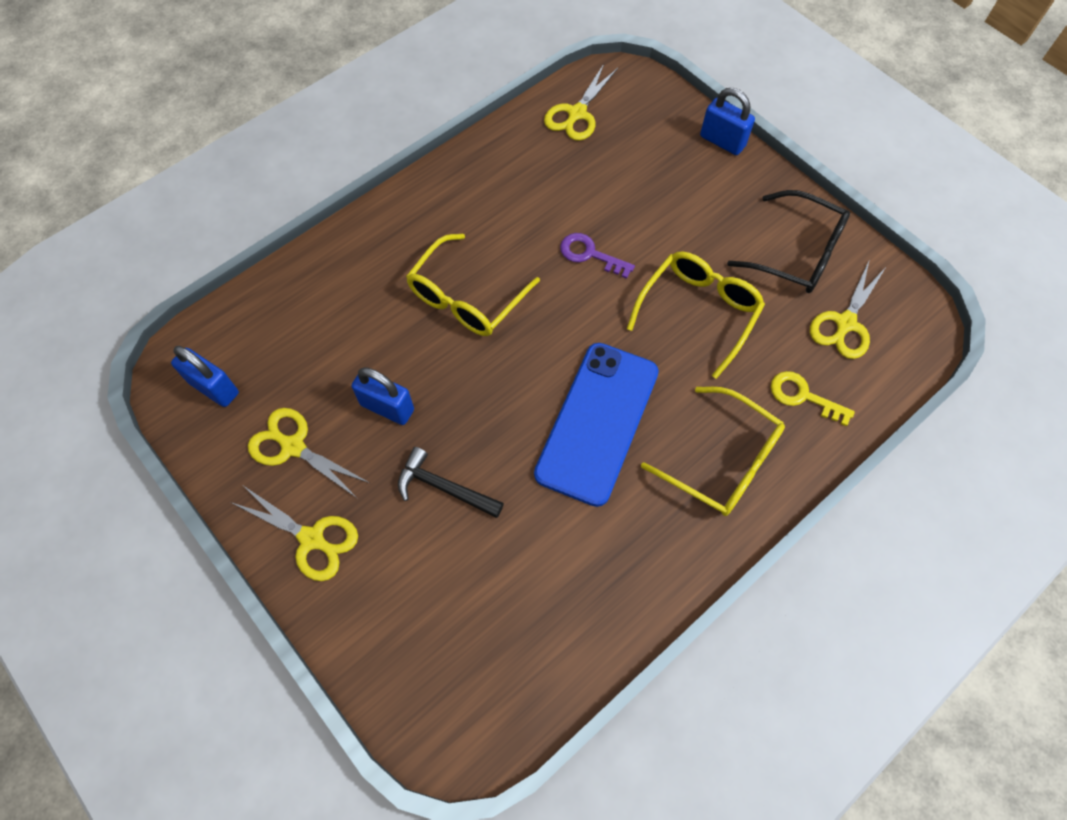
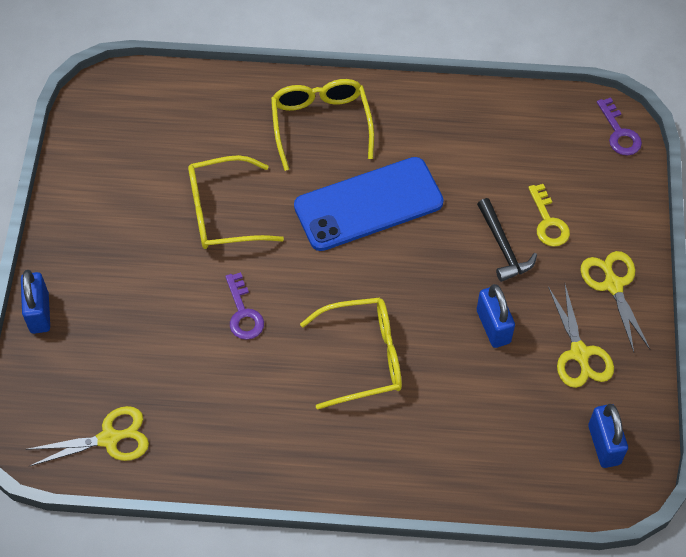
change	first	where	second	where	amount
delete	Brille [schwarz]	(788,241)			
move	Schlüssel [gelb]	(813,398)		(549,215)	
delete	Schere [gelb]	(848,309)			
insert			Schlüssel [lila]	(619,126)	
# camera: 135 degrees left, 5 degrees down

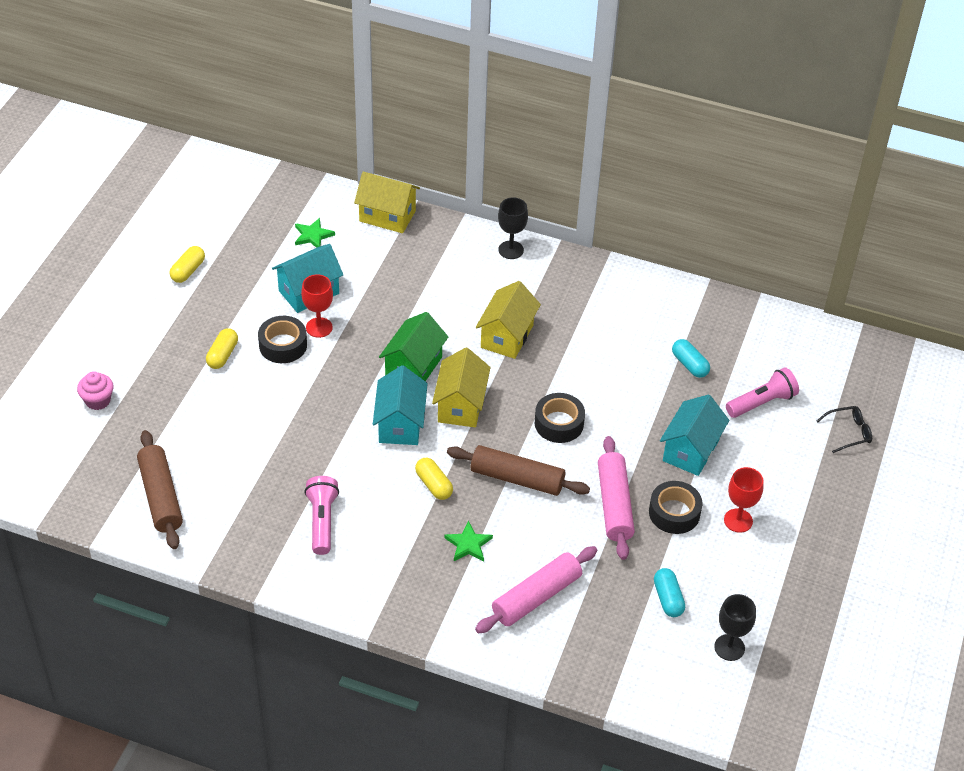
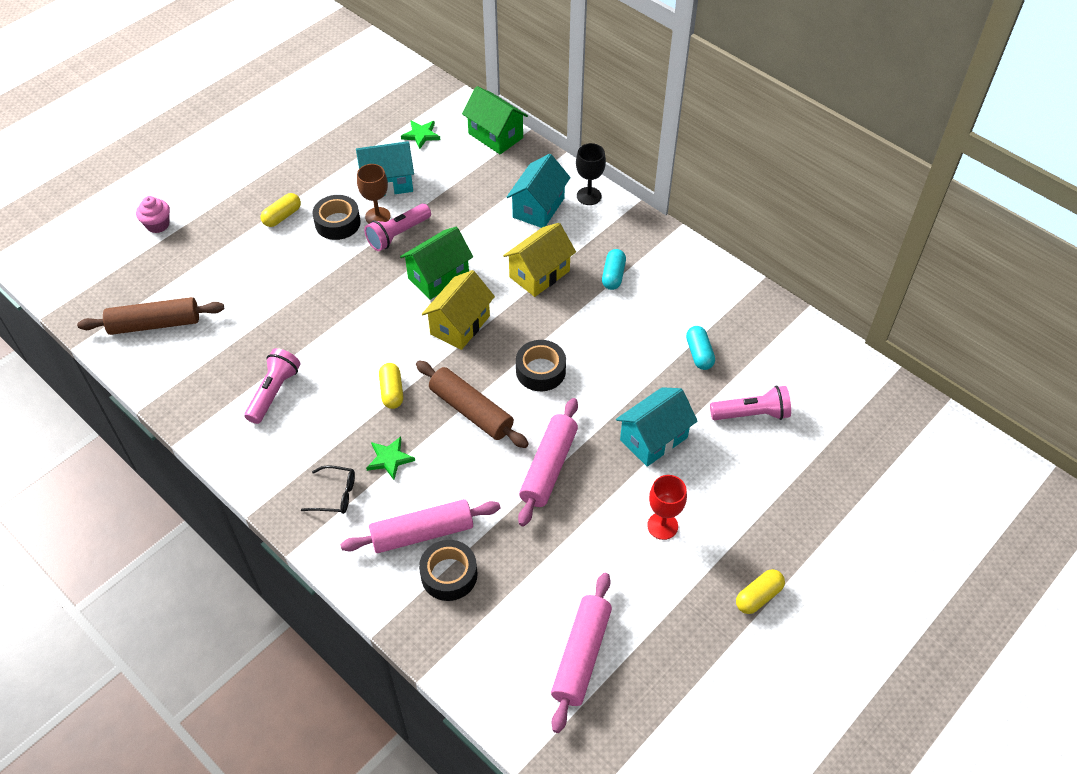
change	first	where	second	where	amount
rotate	Nudelholz [braun]	(160,489)		(150,316)	75 degrees clockwise
move	Kapsel [gelb]	(187,264)		(760,591)	
recolor	Kelch [rot]	(317,306)	Kelch [braun]	(374,194)	
recolor	Haus [gelb]	(387,202)	Haus [grün]	(495,120)	
move	Haus [türkis]	(400,405)		(539,191)	
move	Klebeband [schwarz]	(675,507)		(448,570)	
move	Kapsel [türkis]	(669,592)		(614,269)	
replace	Kelch [schwarz]	(735,627)	Nudelholz [rosa]	(581,653)	
move	Brille [schwarz]	(844,429)		(328,489)	
insert			Taschenlampe [rosa]	(397,227)	
# camera: 25 degrees right, 5 degrees up

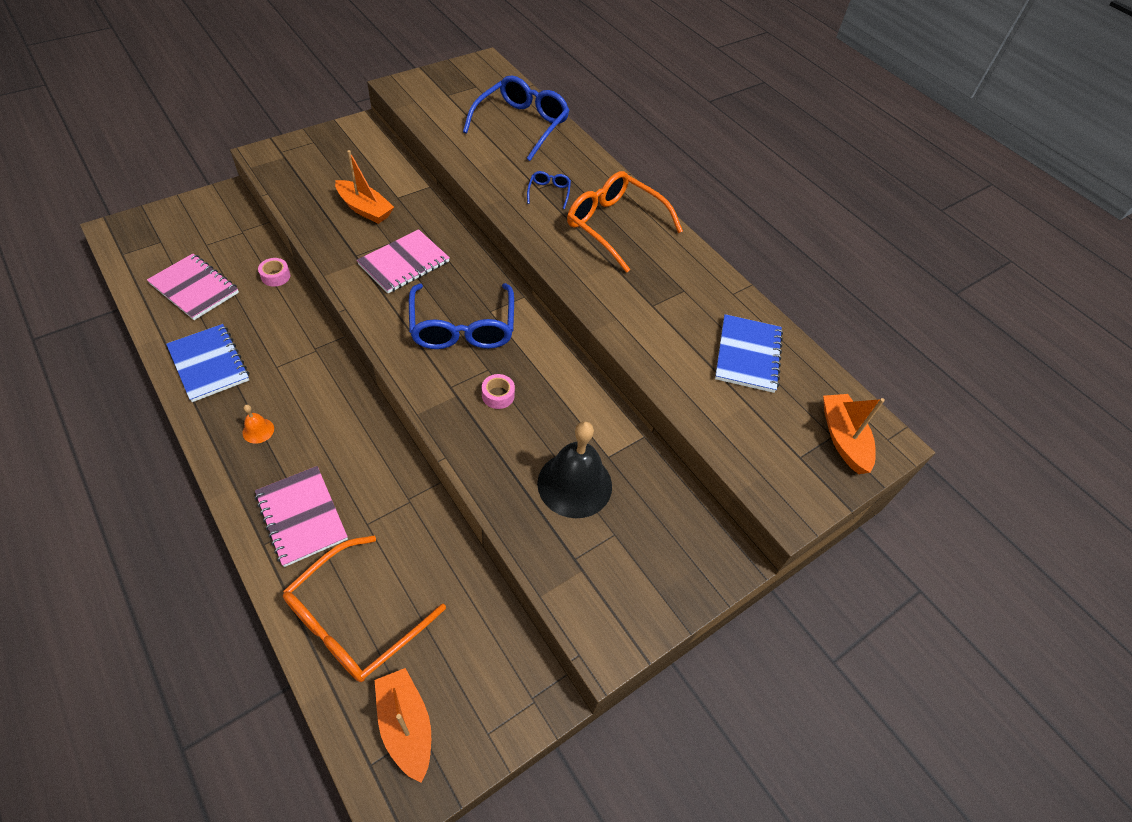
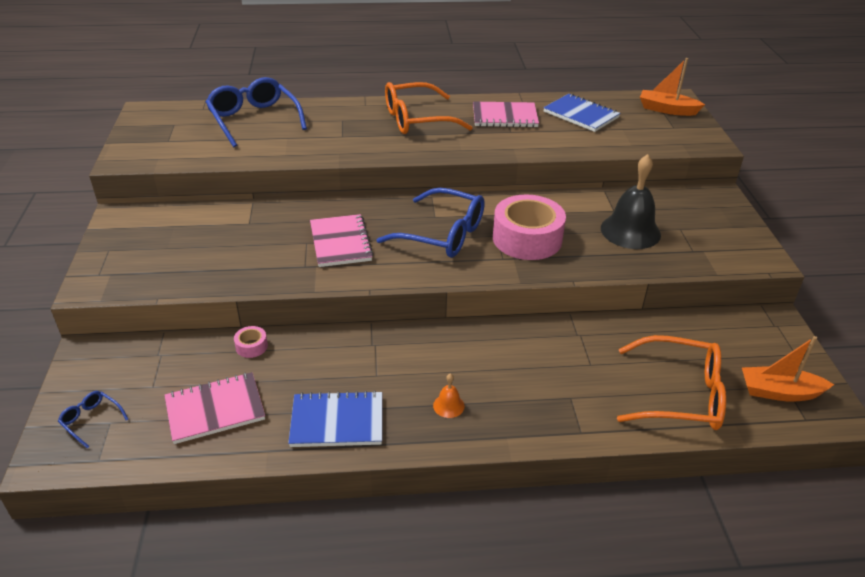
change	first	where	second	where	amount
move	Notizbuch [rosa]	(301,516)		(506,114)	
rotate	Brille [orange]	(364,609)		(671,382)	60 degrees counterclockwise
delete	Boot [orange]	(364,187)			
resize	Klebeband [rosa]	(498,391)		(529,227)	x2.45
move	Brille [blau]	(549,190)		(93,420)	
# camera: 55 degrees left, 15 degrees down

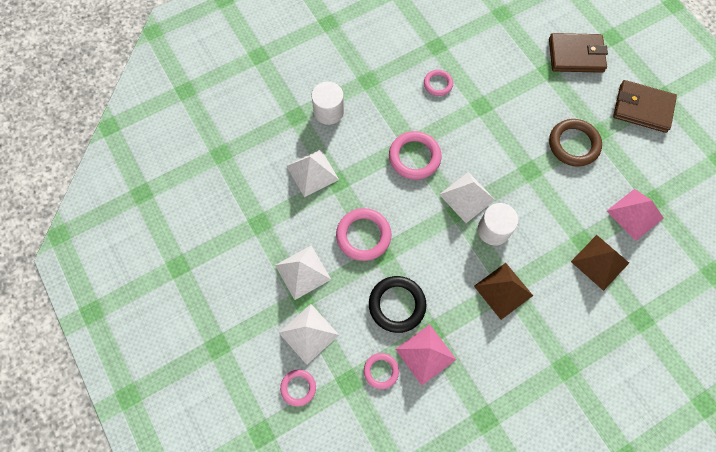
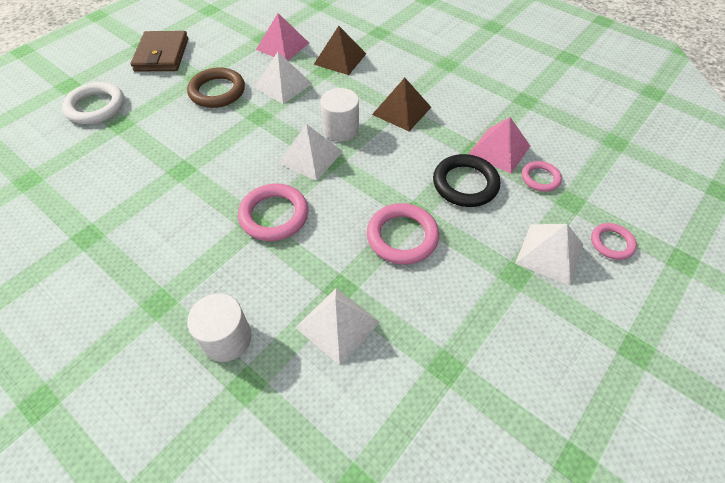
change	first	where	second	where	amount
move	Pyramide [weiß]	(303,272)		(283,78)	
delete	Ring [rosa]	(438,83)			
replace	Geldbörse [braun]	(578,53)	Ring [weiß]	(93,103)	
# camera: 110 degrees left, 15 degrees down

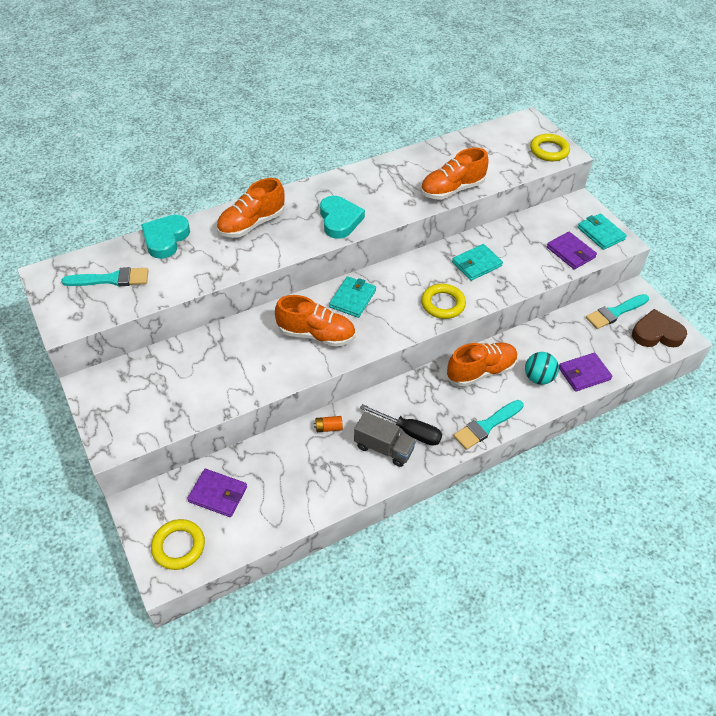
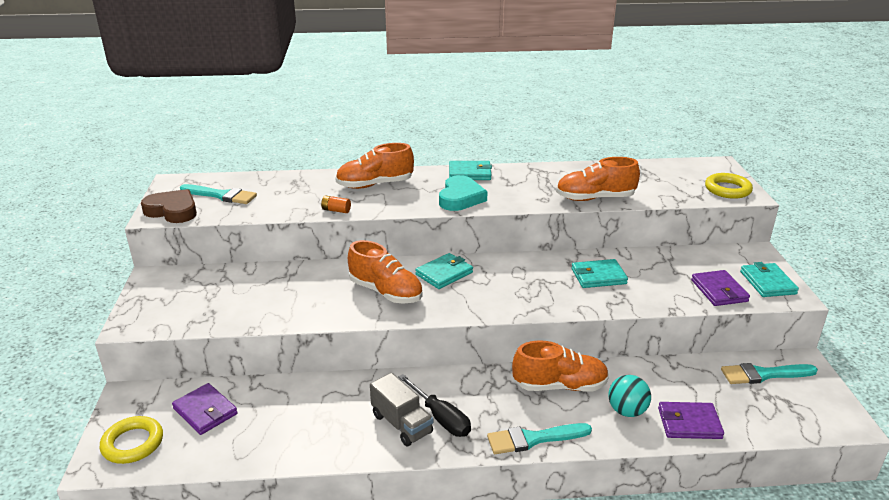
change	first	where	second	where	amount
delete	Herz [türkis]	(165,237)			
move	Batterie [orange]	(328,424)		(336,204)	
delete	Ring [gelb]	(443,301)			
move	Herz [braun]	(659,328)		(169,206)	
insert			Geldbörse [türkis]	(470,170)	
# camera: 25 degrees right, 20 degrees down

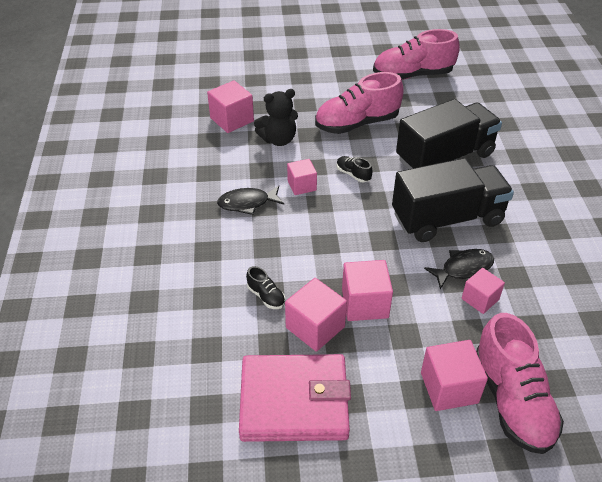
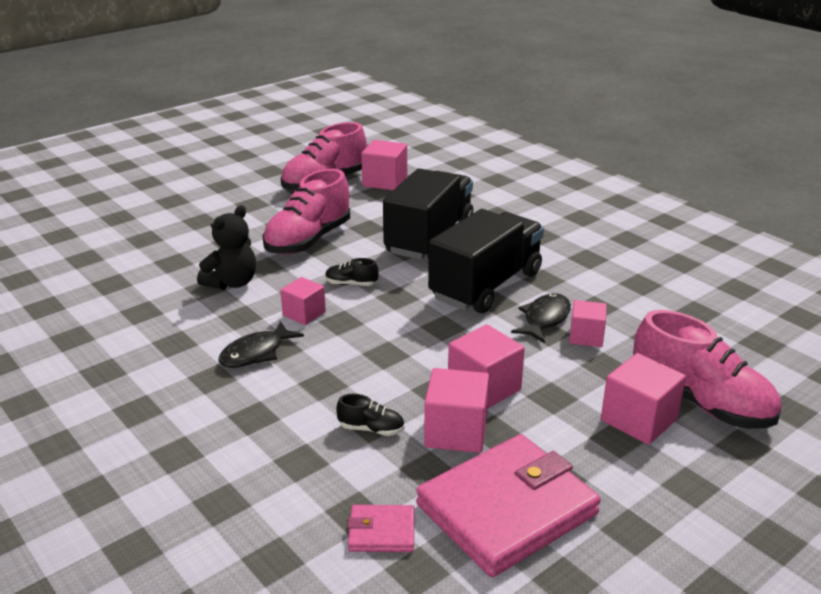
change	first	where	second	where	amount
move	Kubus [rosa]	(230,106)		(384,165)	
insert			Geldbörse [rosa]	(381,528)	
# camera: 35 degrees left, 15 degrees down

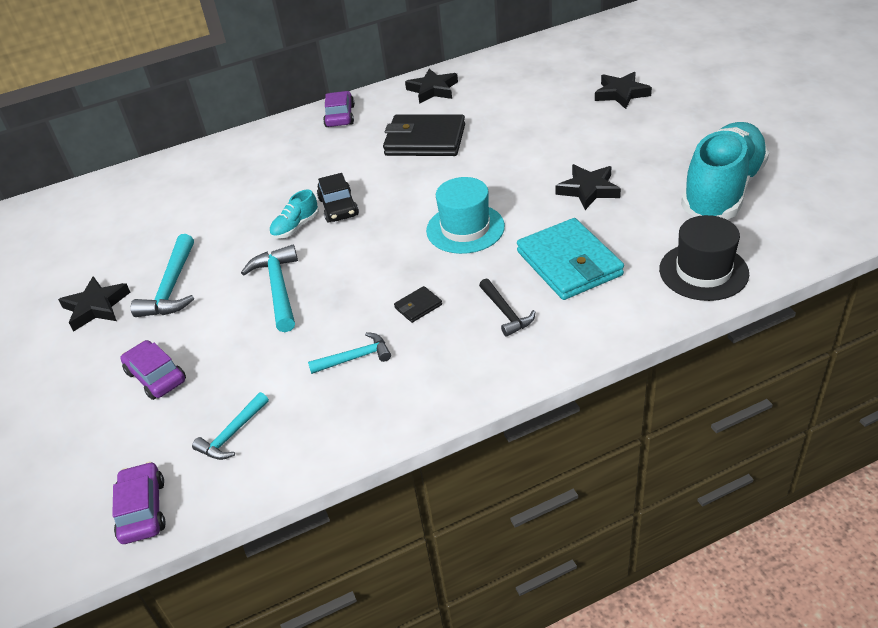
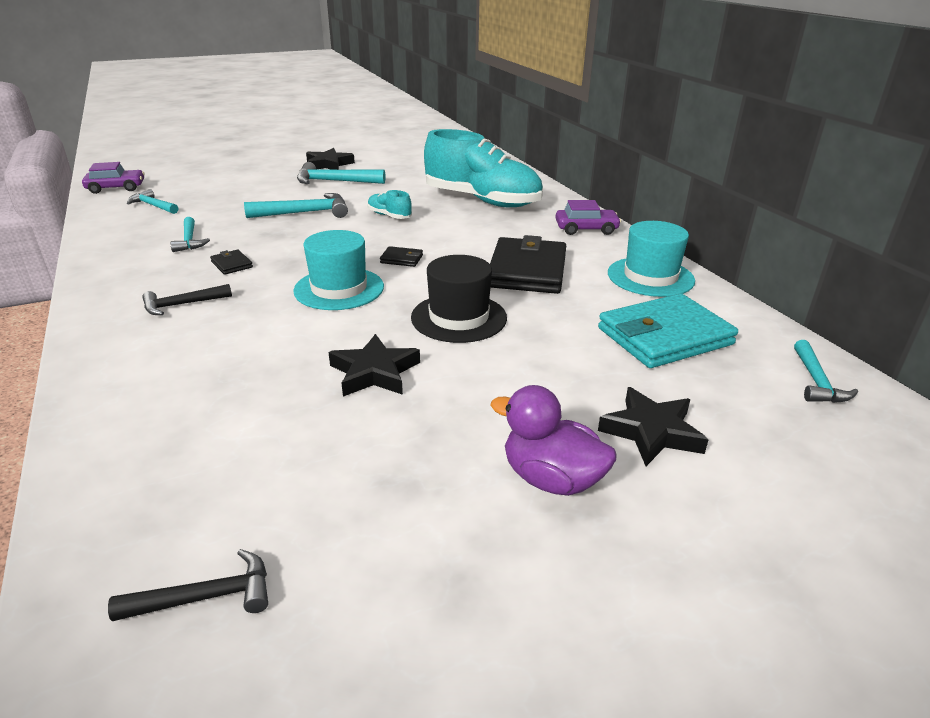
change	first	where	second	where	amount
delete	Auto [lila]	(153,370)			
delete	Auto [schwarz]	(338,197)			
replace	Stern [schwarz]	(431,86)	Hut [türkis]	(651,259)	
move	Geldbörse [türkis]	(570,259)		(668,331)	
move	Hut [schwarz]	(704,258)		(459,299)	
move	Schuh [türkis]	(725,171)		(483,168)	
insert			Hammer [schwarz]	(188,585)	
insert			Geldbörse [schwarz]	(401,256)	
insert			Ente [lila]	(554,440)	
insert			Hammer [türkis]	(826,371)	
# camera: 85 degrees right, 10 degrees down

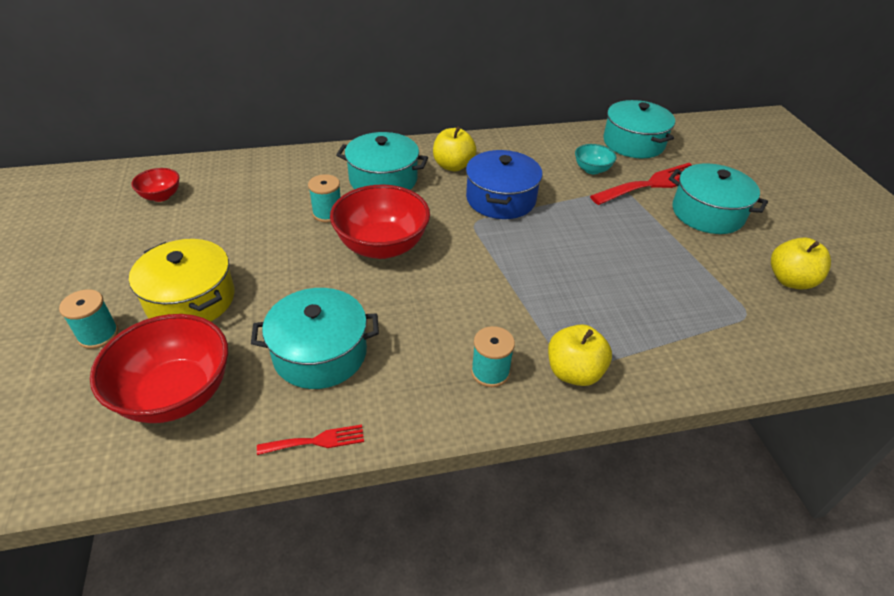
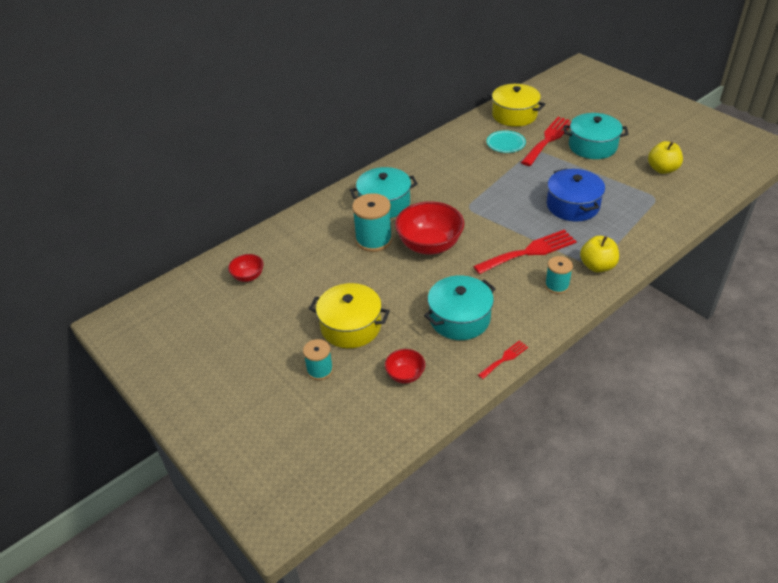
change	first	where	second	where	amount
resize	Schüssel [rot]	(159,368)		(405,366)	x0.50
resize	Garnrolle [türkis]	(324,198)		(372,222)	x1.65
delete	Apfel [gelb]	(455,149)			
move	Kochtopf [blau]	(504,184)		(576,195)	
replace	Schüssel [türkis]	(596,159)	Teller [türkis]	(506,141)	
recolor	Kochtopf [türkis]	(639,129)	Kochtopf [gelb]	(516,105)	
insert			Gabel [rot]	(525,252)	
# camera: 25 degrees left, 0 degrees up

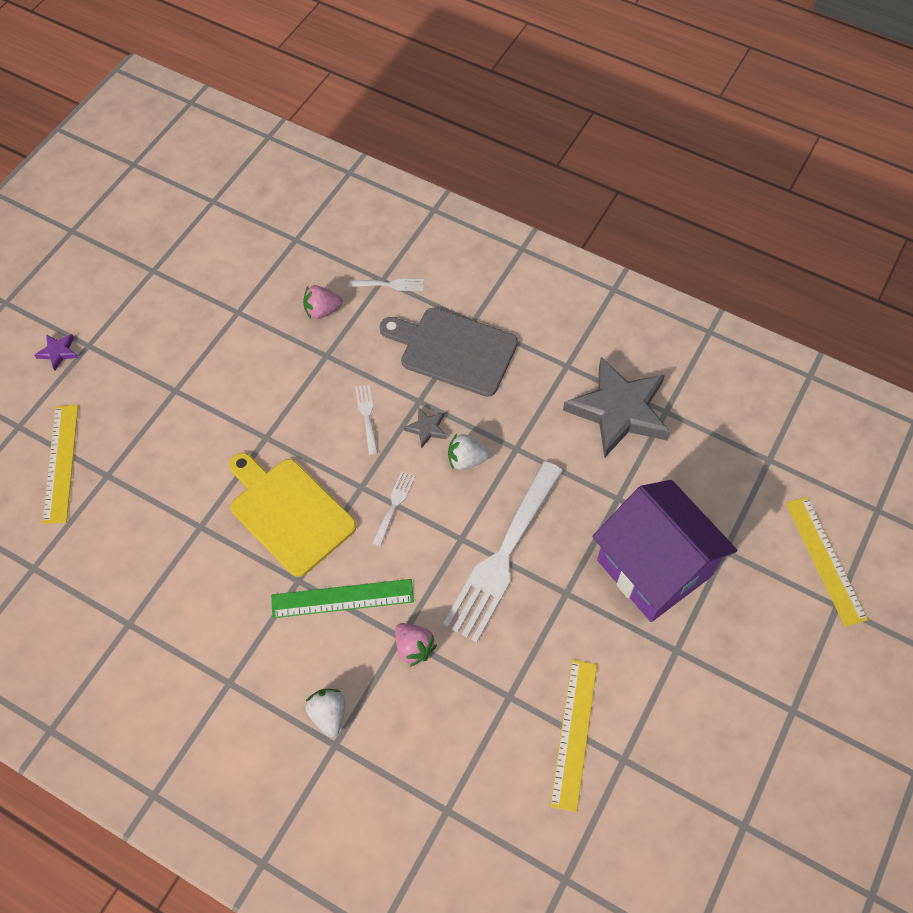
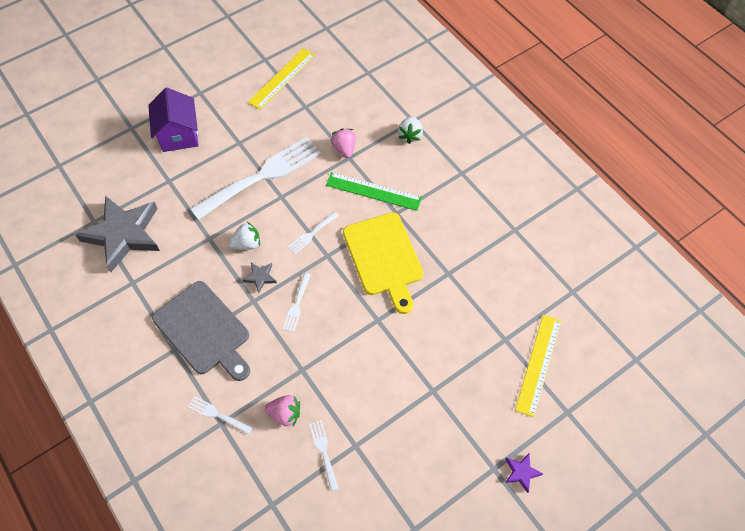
change	first	where	second	where	amount
rotate	Erdbeere [weiß]	(469,451)		(244,236)	45 degrees counterclockwise
resize	Haus [lila]	(664,551)		(173,120)	x0.66
delete	Lineal [gelb]	(827,562)			
insert			Gabel [weiß]	(324,455)	
# camera: 155 degrees left, 0 degrees up

